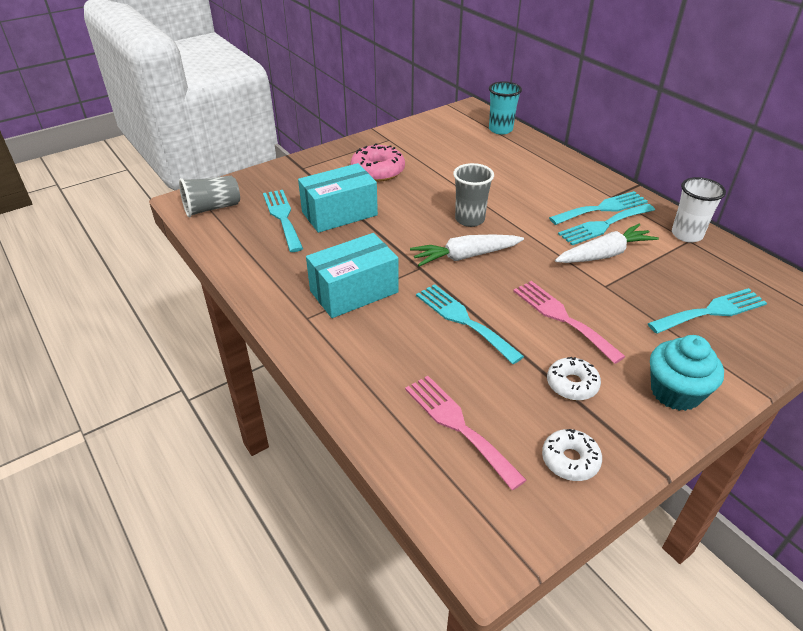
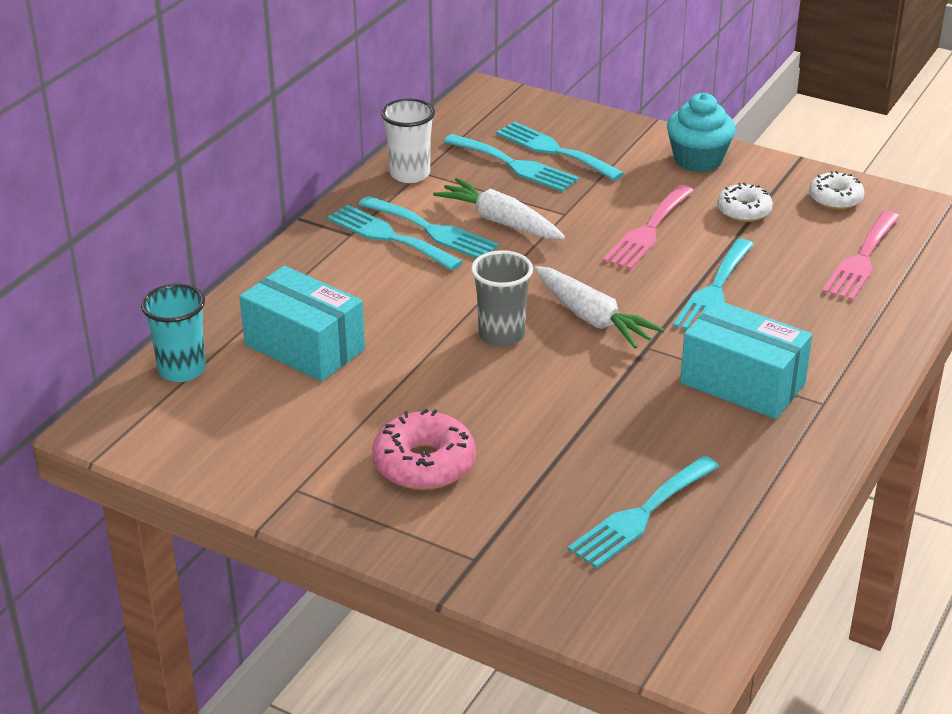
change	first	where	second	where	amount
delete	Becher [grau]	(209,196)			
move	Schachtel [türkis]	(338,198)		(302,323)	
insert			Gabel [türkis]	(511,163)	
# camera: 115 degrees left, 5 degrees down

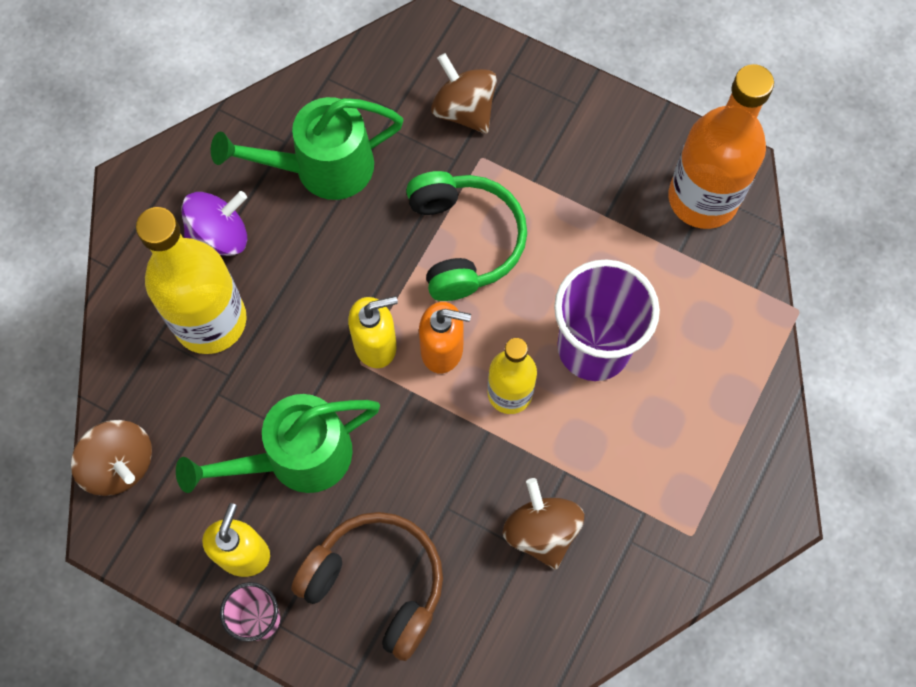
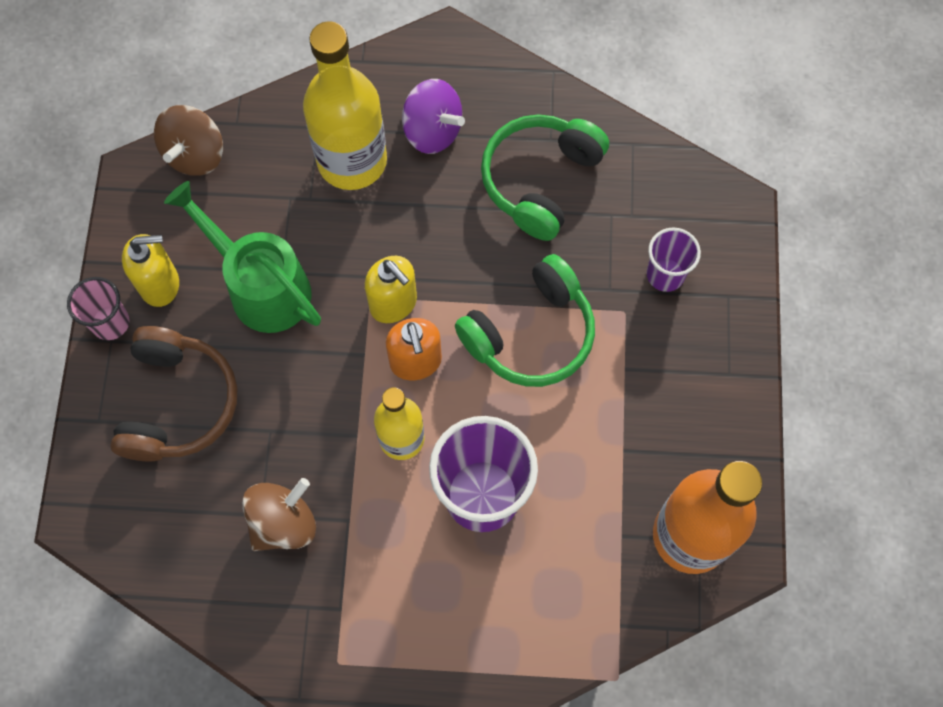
change	first	where	second	where	amount
replace	Gießkanne [grün]	(307,148)	Kopfhörer [grün]	(545,177)	
replace	Kreisel [braun]	(464,93)	Becher [lila]	(674,259)	
# camera: 65 degrees right, 0 degrees up

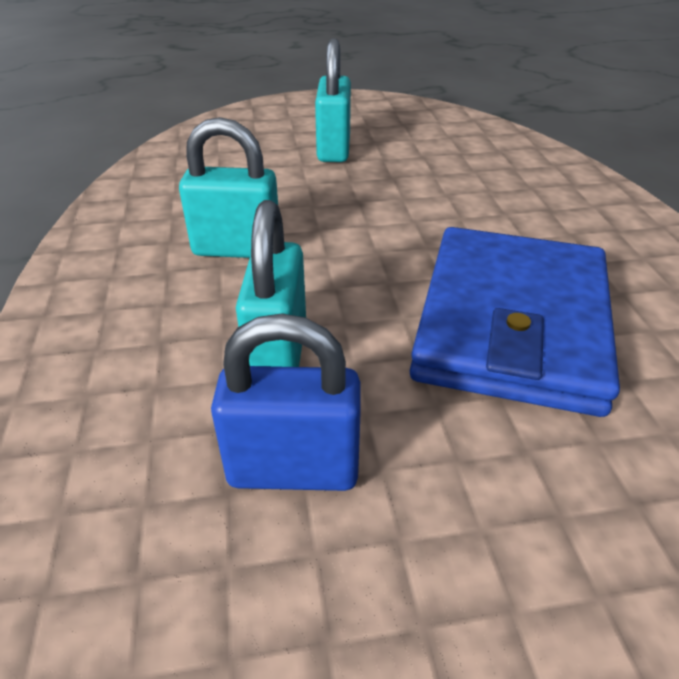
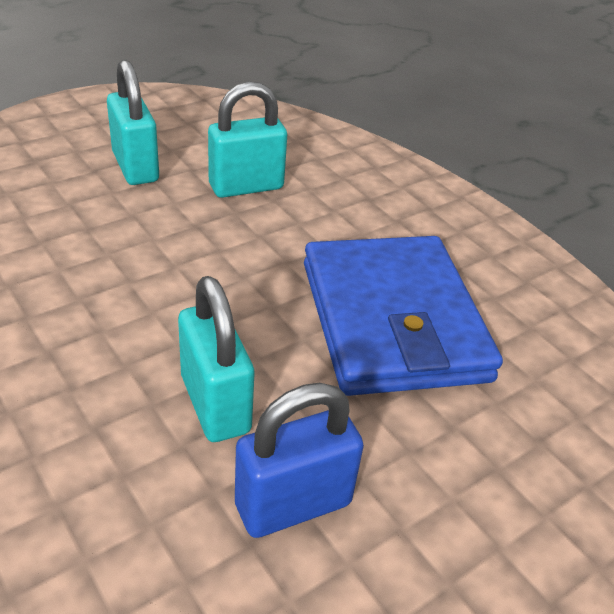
change	first	where	second	where	amount
move	Vorhängeschloss [türkis]	(228,187)		(247,139)	
# camera: 30 degrees left, 0 degrees up

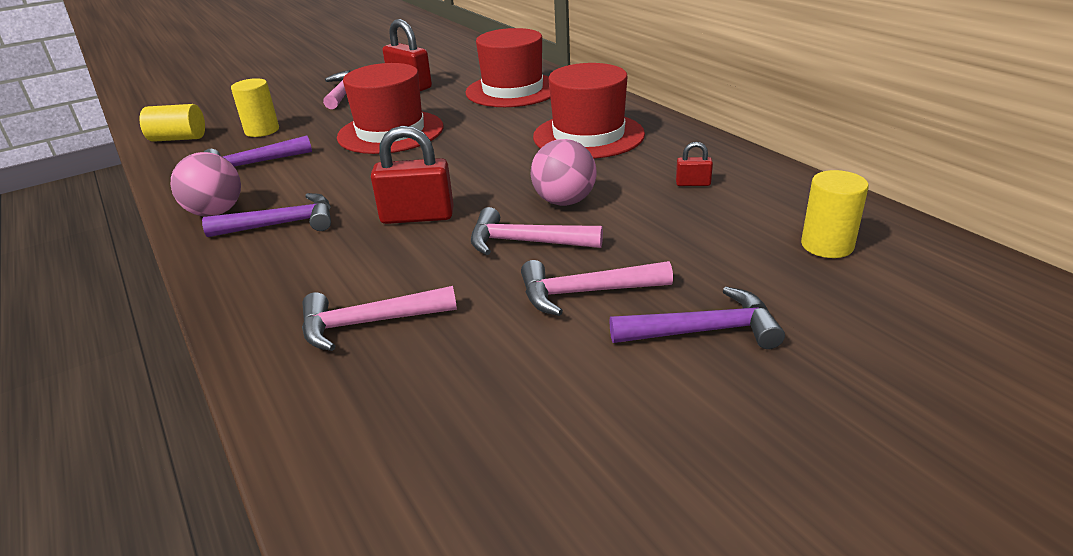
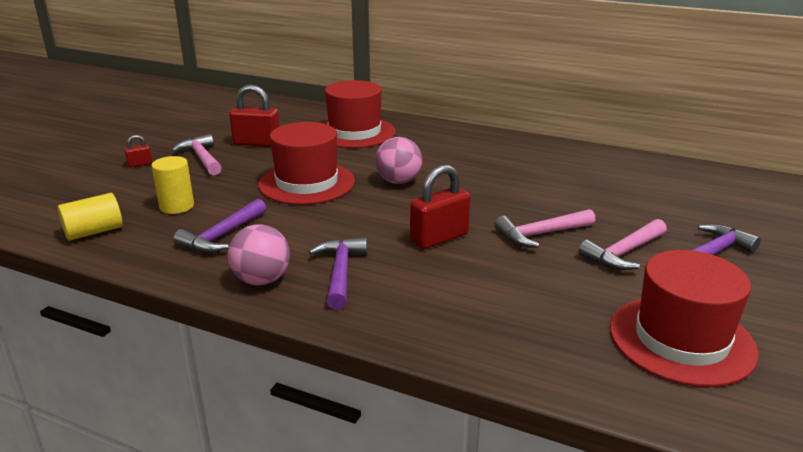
change	first	where	second	where	amount
rotate	Hammer [lila]	(266,215)		(338,273)	45 degrees counterclockwise
delete	Hammer [rosa]	(379,318)			
move	Ball [rosa]	(563,172)		(398,160)	
move	Hut [rot]	(589,111)		(684,318)	
move	Vorhängeschloss [rot]	(694,164)		(138,151)	
delete	Vollzylinder [gelb]	(835,214)			
# camera: 35 degrees left, 5 degrees down

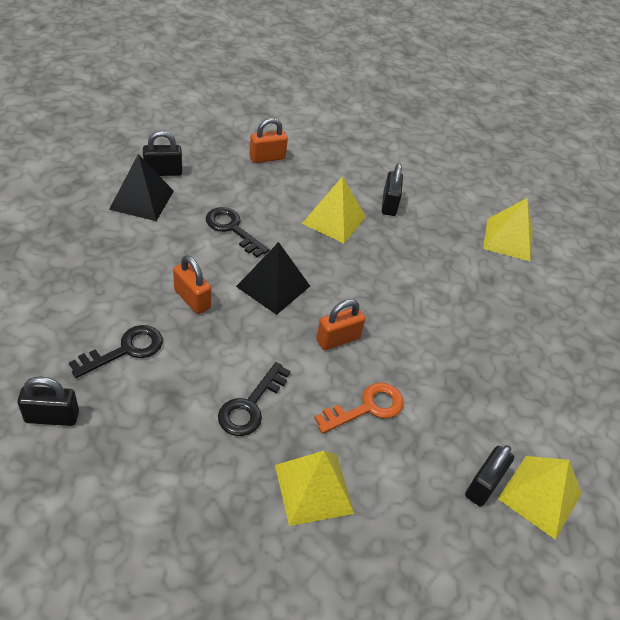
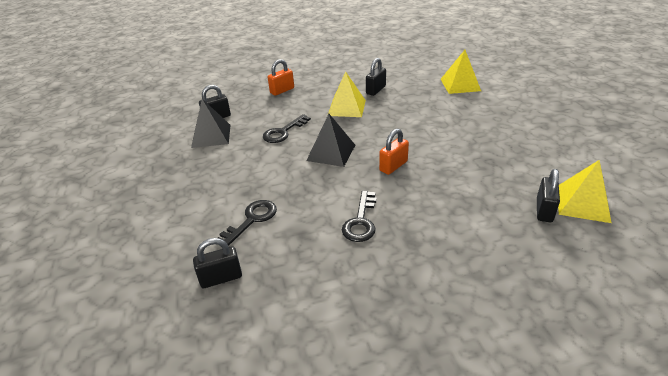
change	first	where	second	where	amount
delete	Vorhängeschloss [orange]	(192,284)			
rotate	Schlüssel [schwarz]	(238,232)		(287,128)	75 degrees counterclockwise
delete	Pyramide [gelb]	(314,488)			
delete	Schlüssel [orange]	(359,408)			
rotate	Vorhängeschloss [schwarz]	(392,189)		(376,77)	45 degrees clockwise
# camera: 10 degrees left, 10 degrees down

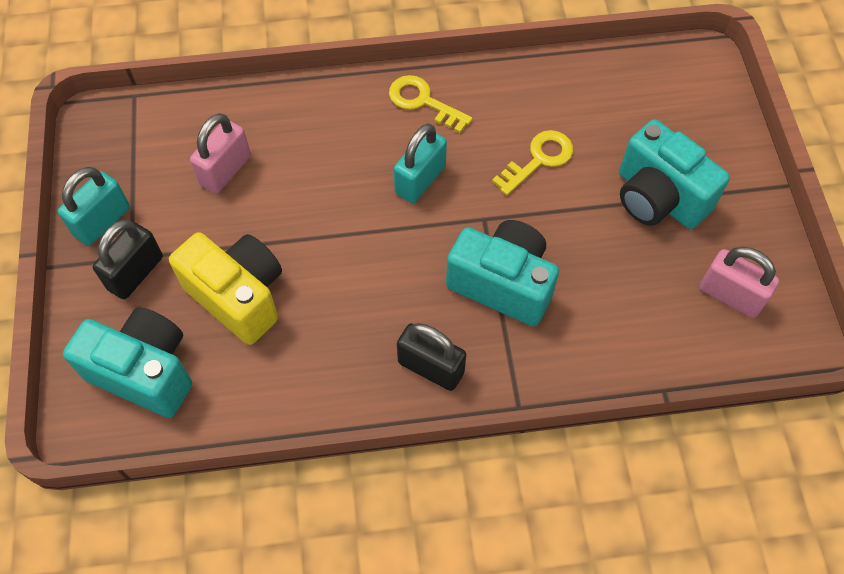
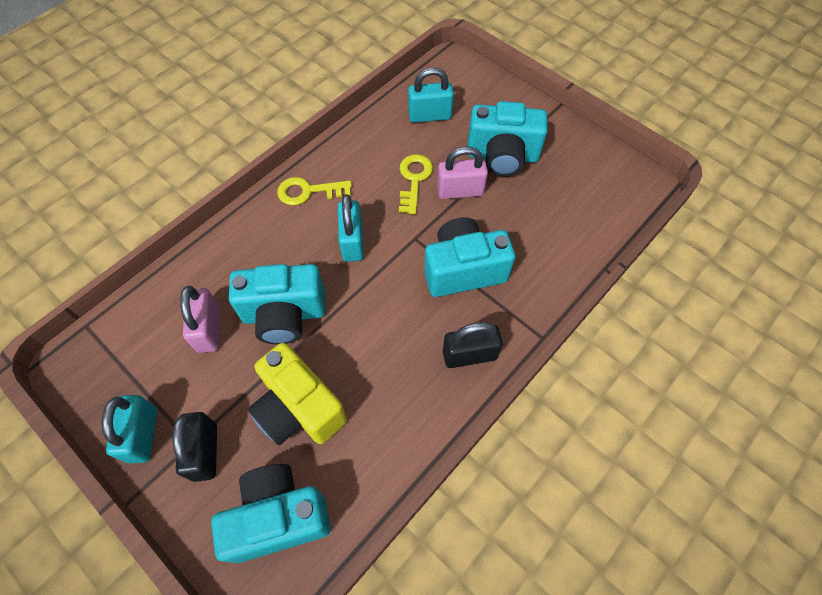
change	first	where	second	where	amount
rotate	Kamera [gelb]	(225,288)		(297,394)	135 degrees counterclockwise
move	Vorhängeschloss [rosa]	(739,282)		(462,172)	
insert			Kamera [türkis]	(277,304)	
insert			Vorhängeschloss [türkis]	(431,95)	
# camera: 40 degrees left, 0 degrees up

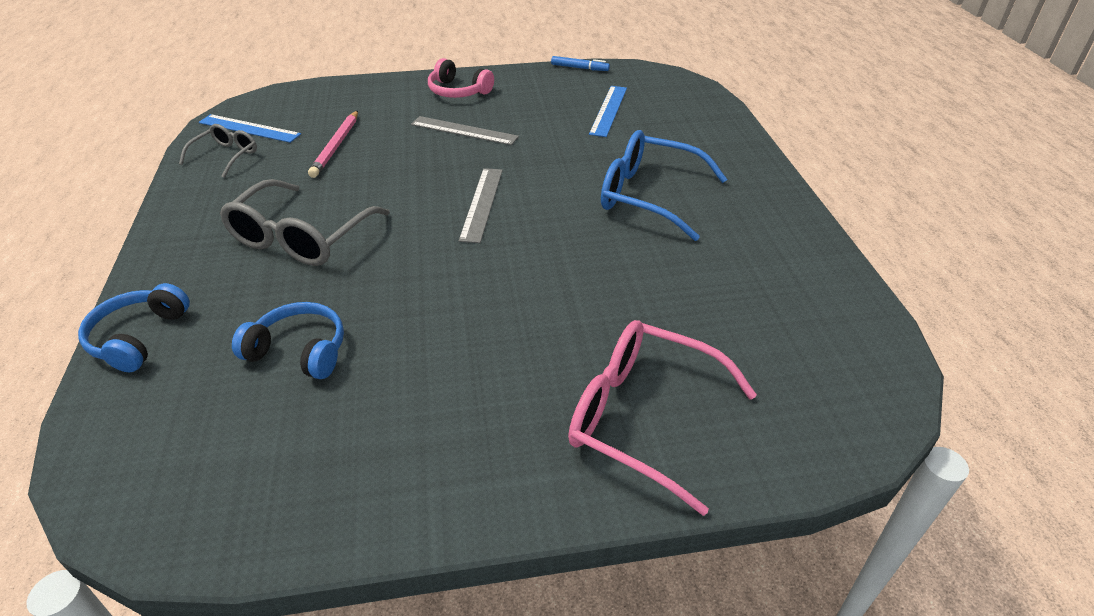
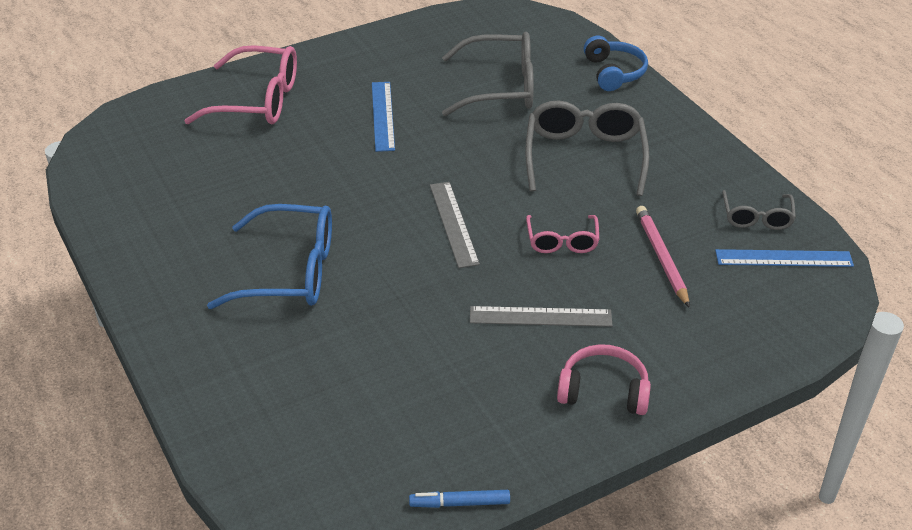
change	first	where	second	where	amount
replace	Kopfhörer [blau]	(288,340)	Brille [grau]	(488,74)	
move	Lineal [blau]	(608,111)		(383,117)	
insert			Brille [rosa]	(562,234)	
# camera: 160 degrees right, 0 degrees up

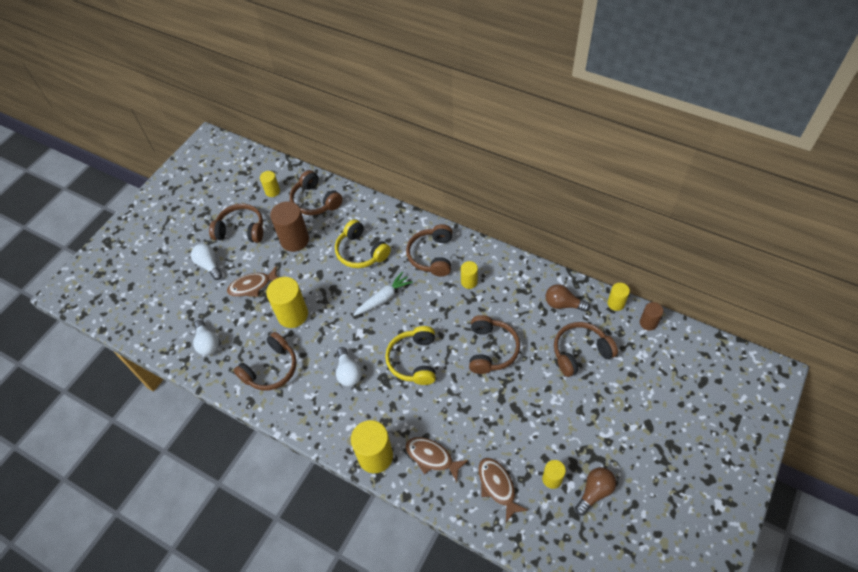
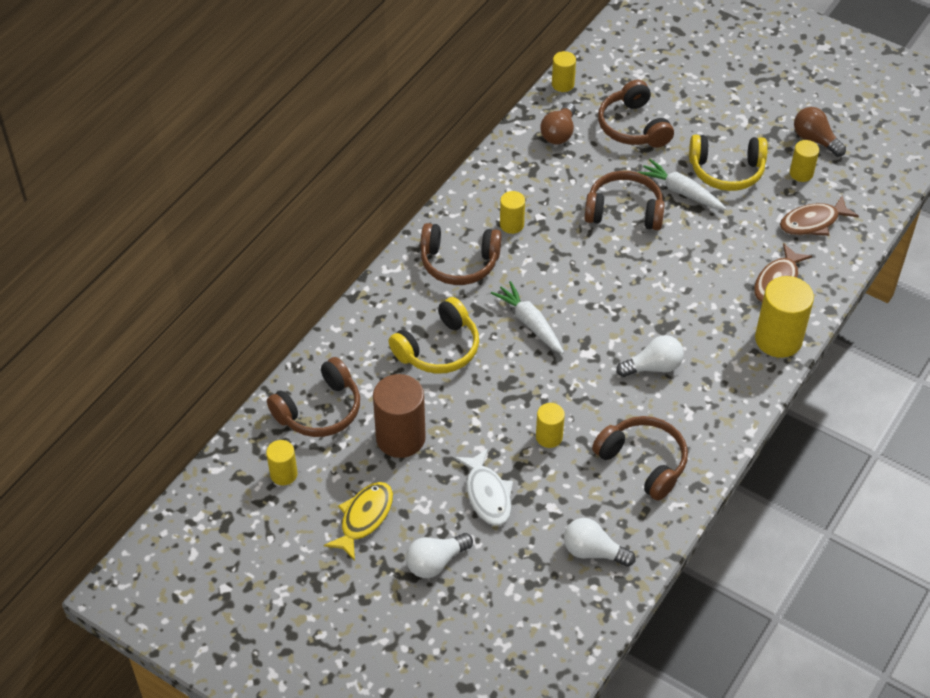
change	first	where	second	where	amount
rotate	Glühbirne [weiß]	(206,337)		(600,542)	135 degrees counterclockwise
replace	Kopfhörer [braun]	(236,223)	Fisch [gelb]	(358,521)	
recolor	Fisch [braun]	(252,281)	Fisch [weiß]	(484,487)	
resize	Vollzylinder [gelb]	(287,302)		(550,425)	x0.55
move	Kopfhörer [gelb]	(410,355)		(728,163)	
delete	Vollzylinder [braun]	(651,316)			
insert			Karotte [weiß]	(682,184)	
# camera: 90 degrees left, 5 degrees down

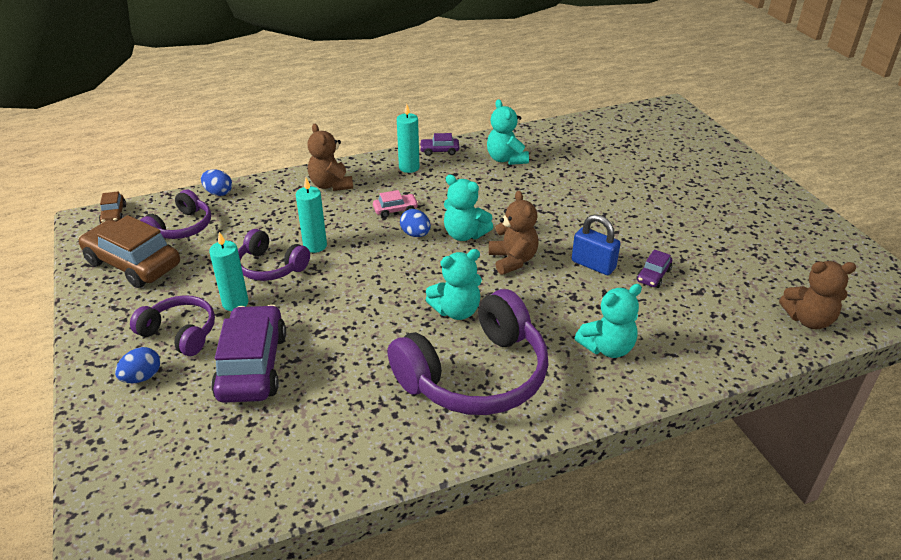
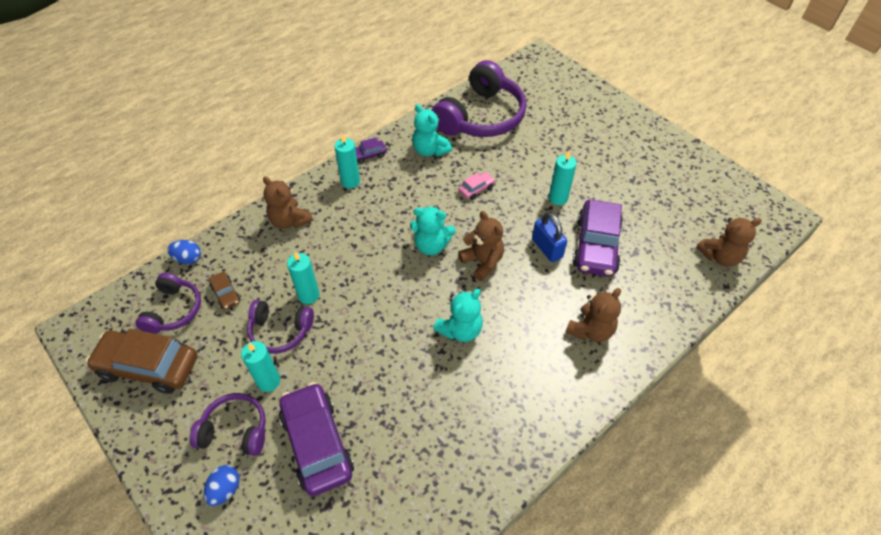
change	first	where	second	where	amount
move	Auto [braun]	(112,207)		(225,290)	
move	Auto [rosa]	(395,204)		(476,186)	
move	Kopfhörer [lila]	(468,352)		(479,98)	
delete	Ei [blau]	(415,223)			
rotate	Vorhängeschloss [blau]	(596,244)		(549,237)	45 degrees clockwise
recolor	Teddybär [türkis]	(608,321)	Teddybär [braun]	(593,315)	
resize	Auto [lila]	(654,268)		(598,238)	x2.20
insert			Kerze [türkis]	(563,178)	
# camera: 20 degrees left, 15 degrees up

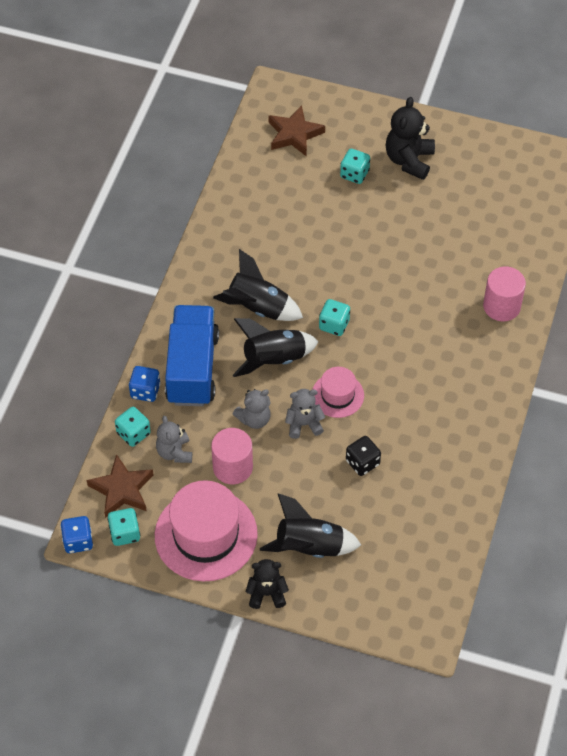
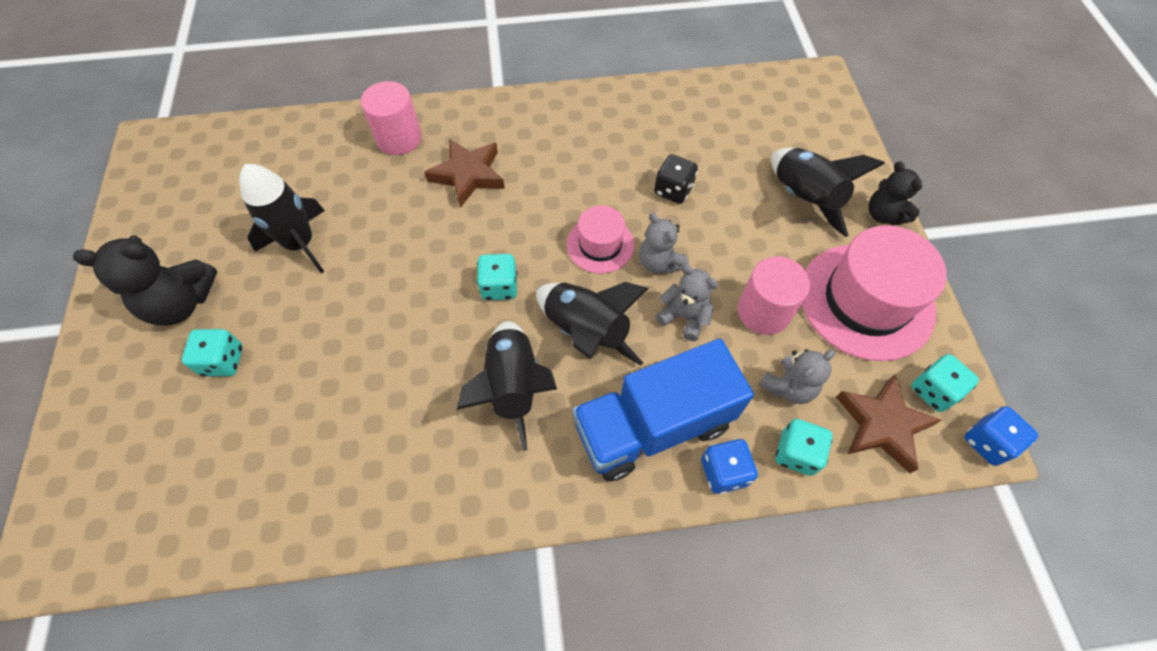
change	first	where	second	where	amount
move	Stern [braun]	(297,131)		(464,173)	
insert			Rakete [schwarz]	(282,218)	
# camera: 115 degrees left, 5 degrees up

